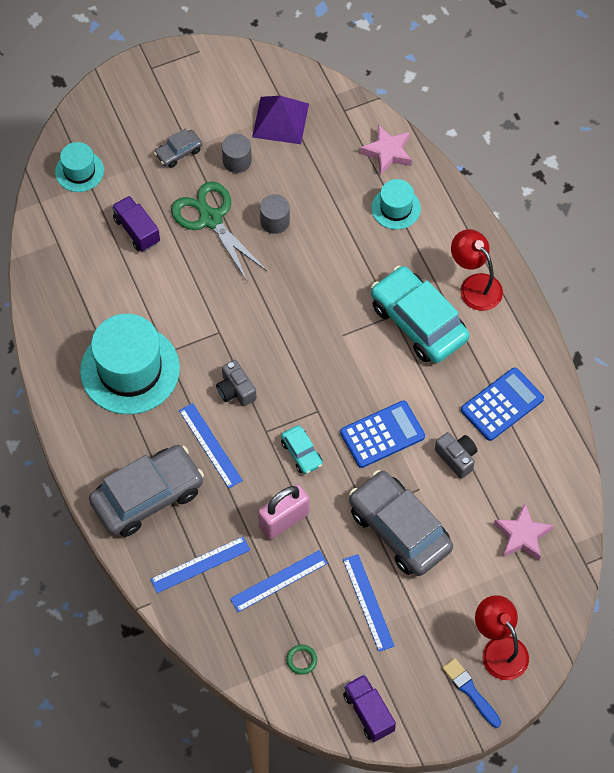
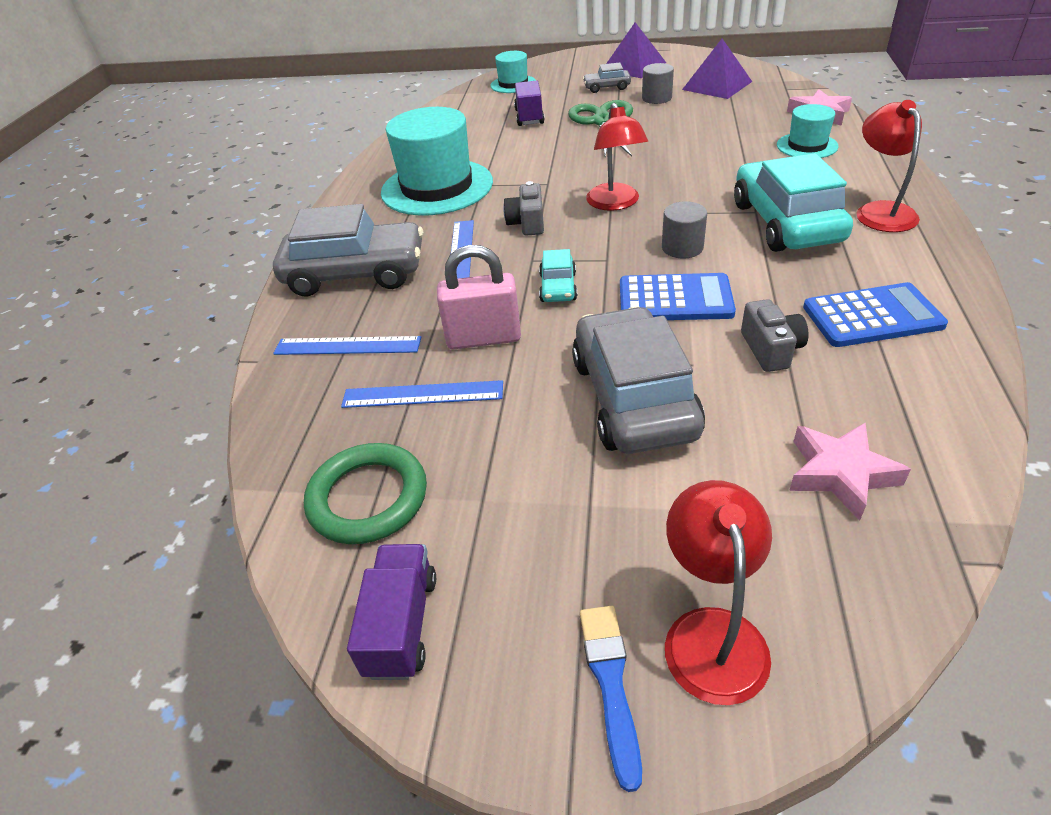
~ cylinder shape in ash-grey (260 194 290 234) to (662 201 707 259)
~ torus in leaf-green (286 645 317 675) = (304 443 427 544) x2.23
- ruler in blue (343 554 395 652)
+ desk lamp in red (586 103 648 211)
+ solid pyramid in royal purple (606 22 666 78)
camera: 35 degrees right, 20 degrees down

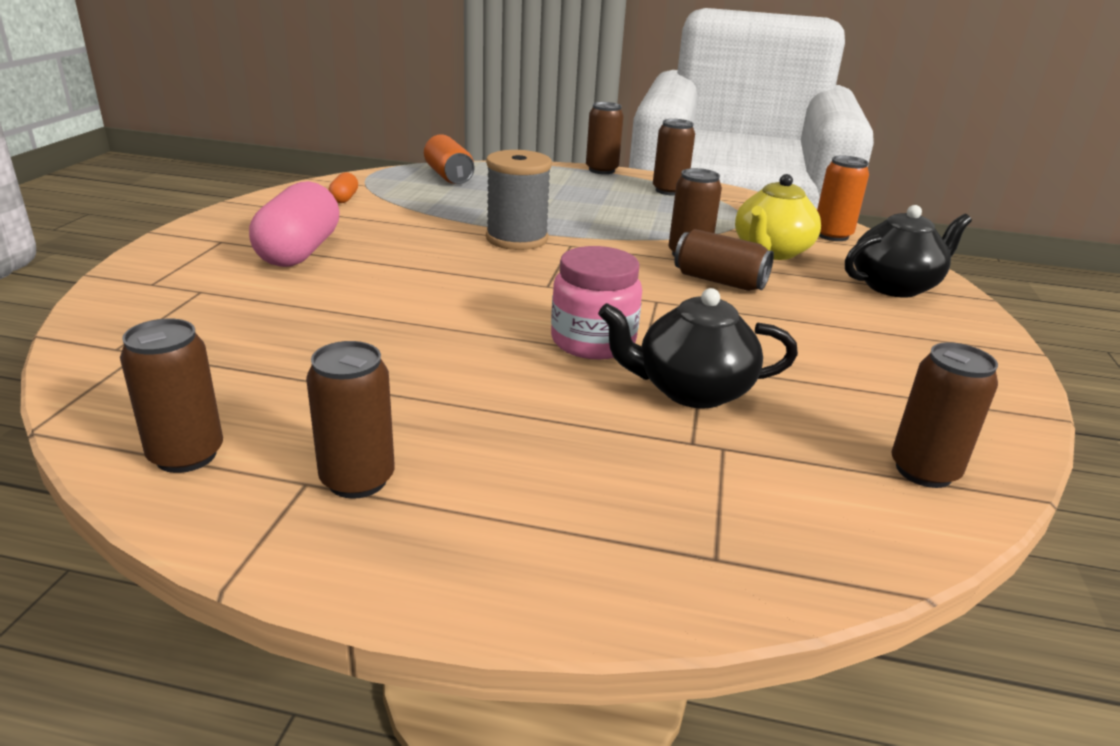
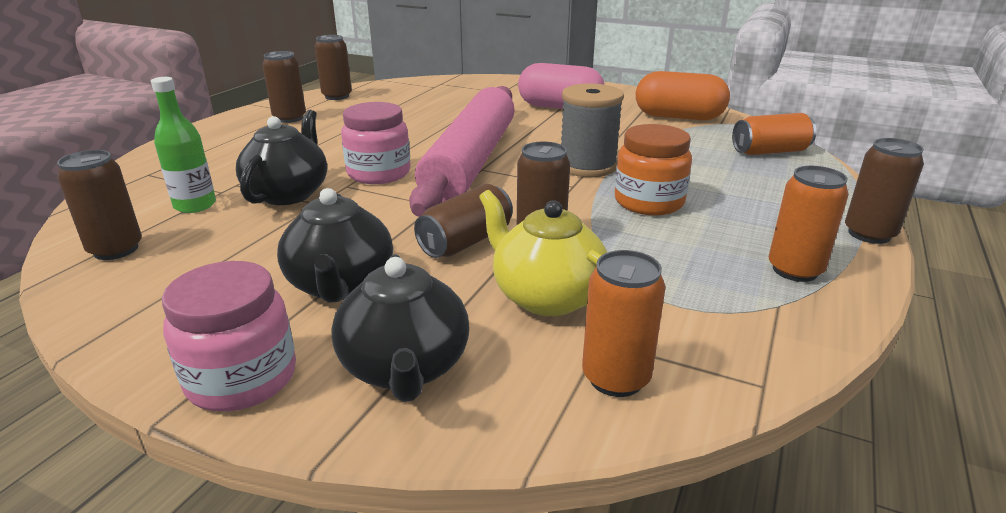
~ pill in orange-coloured (328 172 358 203) = (636 71 730 120) x2.27
~ can in dark brown (653 119 695 196) to can in orange-coloured (769 166 849 282)
+ drink bottle in leaf-green (151 77 216 213)
+ jam jar in rose-pink (162 261 296 411)
+ teapot in ebony (277 188 393 303)
+ pastry roller in rose-pink (409 86 515 217)
+ jam jar in orange-coloured (615 124 692 216)
camera: 105 degrees right, 0 degrees up

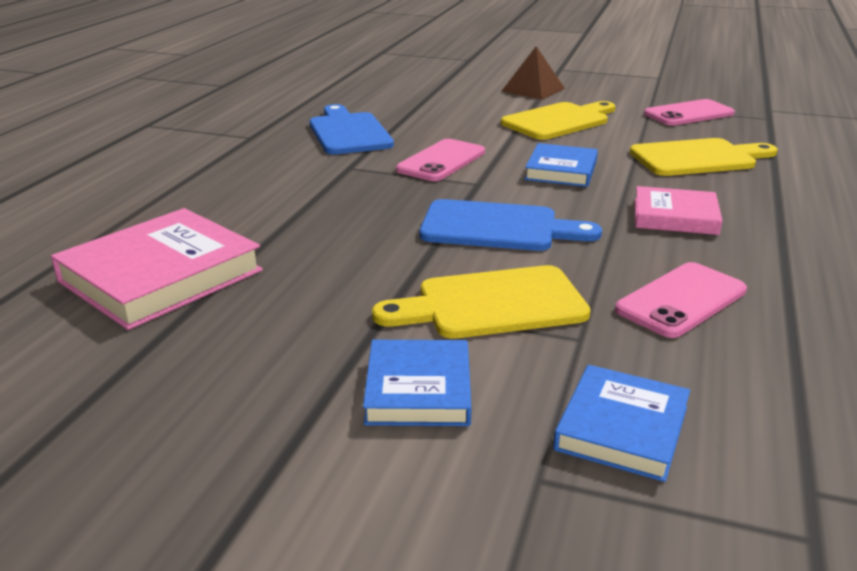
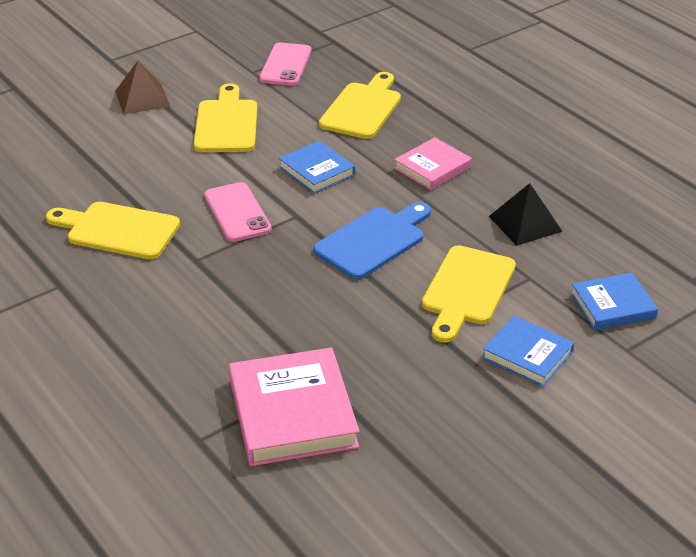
~ bread board in blue (310 104 394 154) to bread board in golden (46 202 180 259)
~ hardcover in blue (553 365 690 482) = (571 273 658 331) 75 degrees counterclockwise
~ phone in rose-pink (615 262 747 338) to solid pyramid in ebony (489 183 563 246)
camera: 55 degrees left, 10 degrees up

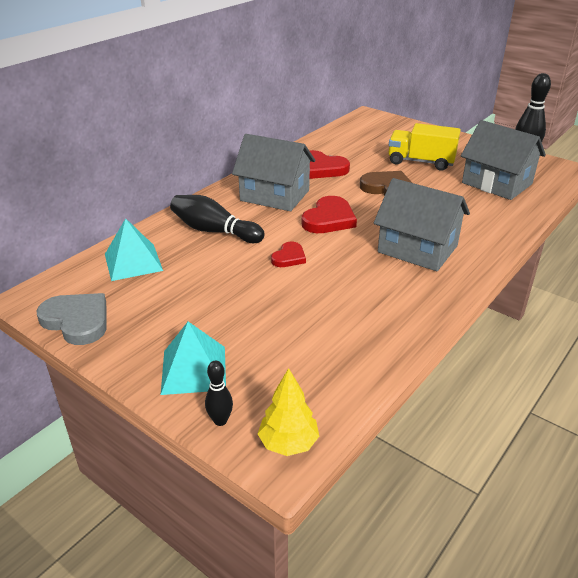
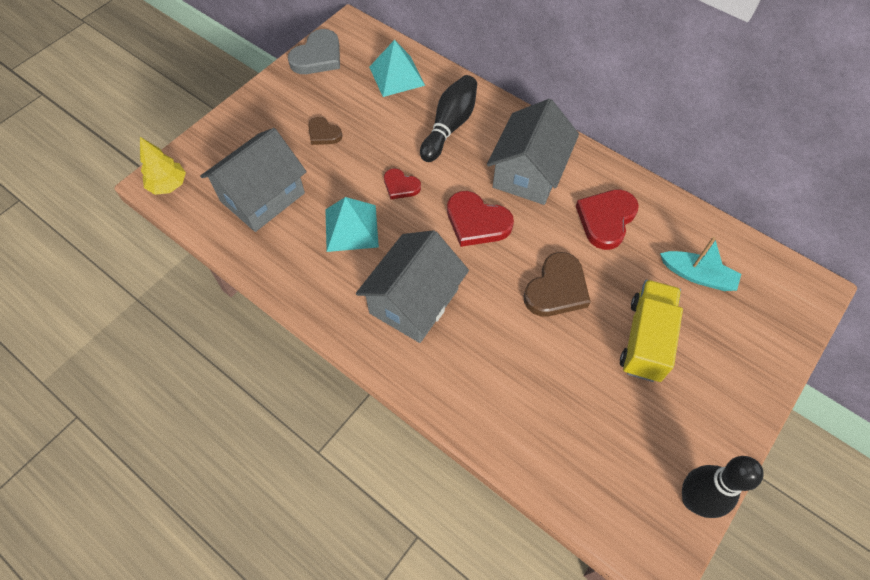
~ solid pyramid in turquoise (161 321 226 395) to (325 197 379 252)
- tenpin in ebony (205 361 233 426)
~ cottage in ash-grey (461 120 546 200) to (200 128 307 232)
+ heart in dark brown (308 117 342 145)
+ sailboat in turquoise (660 237 741 291)
camera: 90 degrees right, 25 degrees up

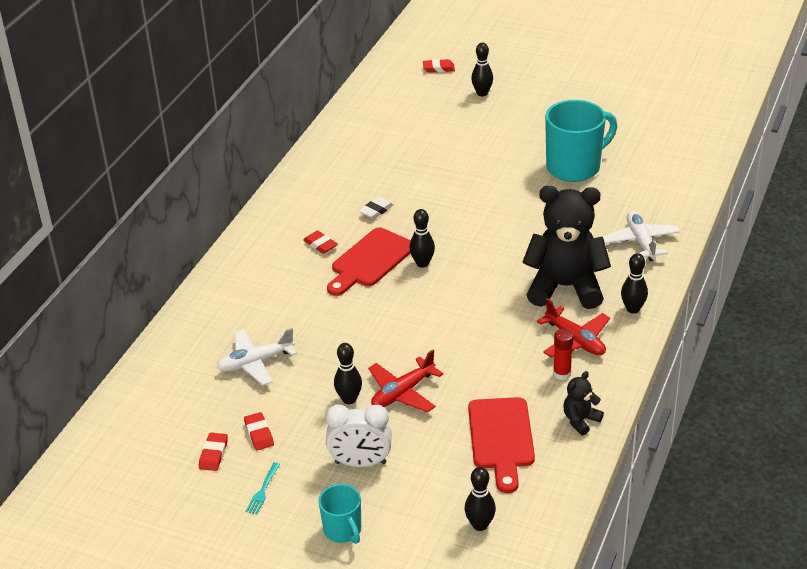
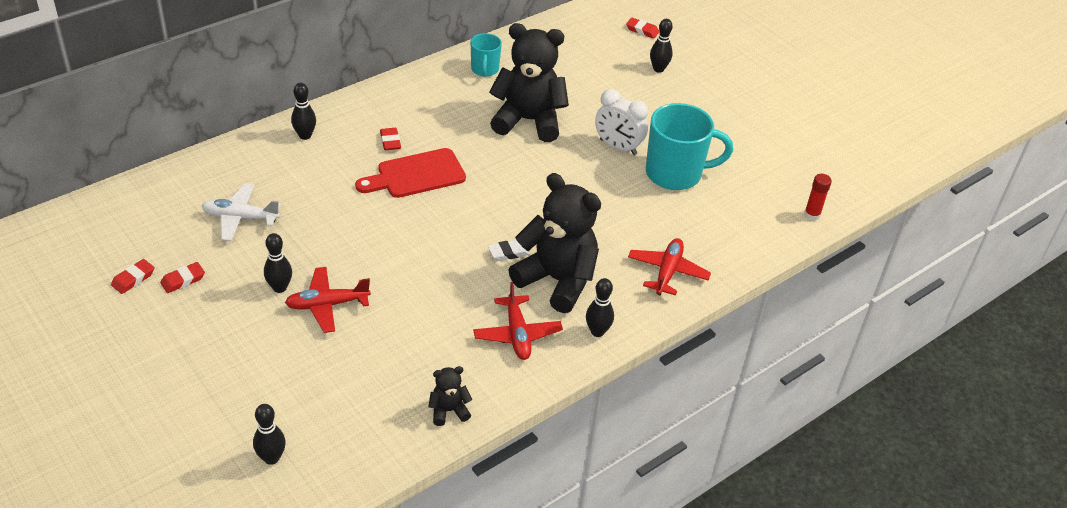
~ eraser in red (244 412 274 451) = (160 262 205 293) 45 degrees clockwise
- dinner fork in turquoise (246 462 280 514)
~ mug in turquoise (318 484 361 544) to (471 33 502 77)
~ bedside clock in white (326 404 392 467) to (595 89 648 155)
~ eraser in white (359 197 394 219) to (488 240 530 261)
~ tenpin in ebony (409 209 435 268) to (291 83 316 140)
- bread board in red (468 397 535 493)
~ stick of glue in red (553 329 574 380) to (804 174 832 221)
~ plane in white (603 211 680 261) to plane in red (628 238 711 296)
+ teddy bear in ebony (489 23 569 142)
camera: 25 degrees right, 5 degrees up

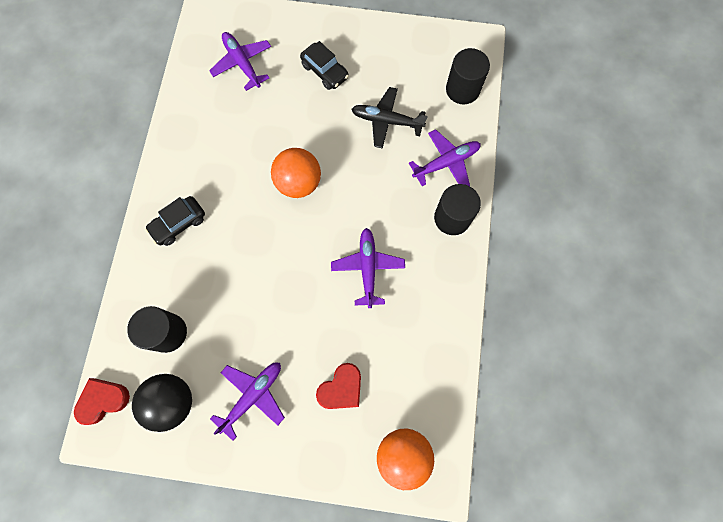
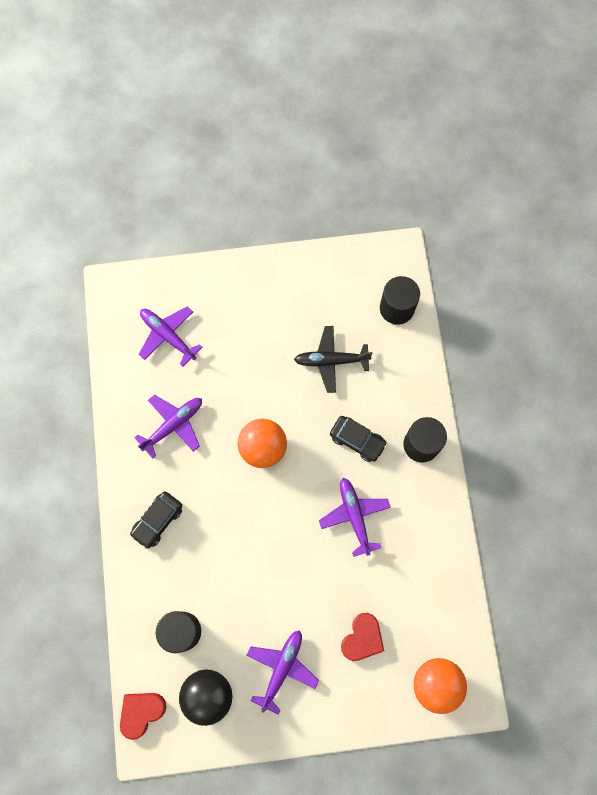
~ toy car in ebony (300 41 349 90) to (330 416 388 462)
~ plane in royal purple (409 129 481 186) to (134 395 202 459)
camera: 15 degrees left, 0 degrees up

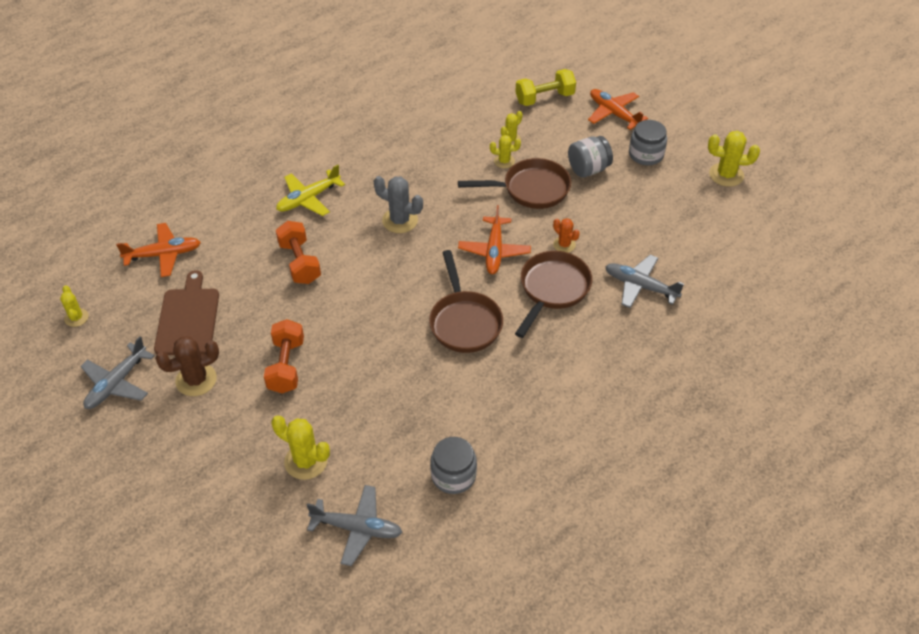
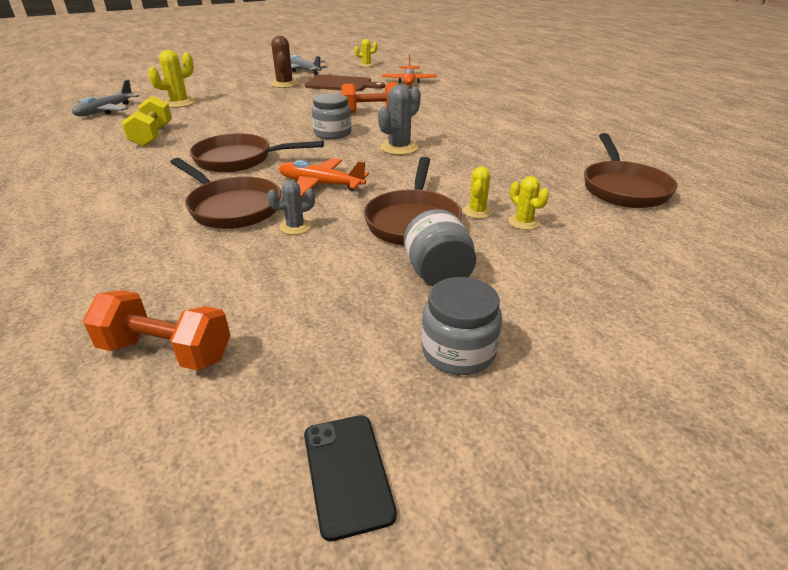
~ free weight in orange-coloured (264 319 304 393) to (83 290 230 371)
- plane in golden (276 165 345 216)
~ jam jar in ash-grey (430 437 477 494) to (312 93 352 139)
~ free weight in golden (515 69 576 106) to (122 96 172 147)
~ saguaro cactus in orange-coloured (553 218 580 253) to saguaro cactus in ash-grey (267 180 315 235)
- plane in orange-coloured (588 89 648 130)
- plane in ash-grey (605 255 684 308)
~ saguaro cactus in golden (708 131 760 187) to phone in ebony (304 415 397 541)
+ pan in dark brown (584 133 678 208)
camera: 105 degrees right, 15 degrees down

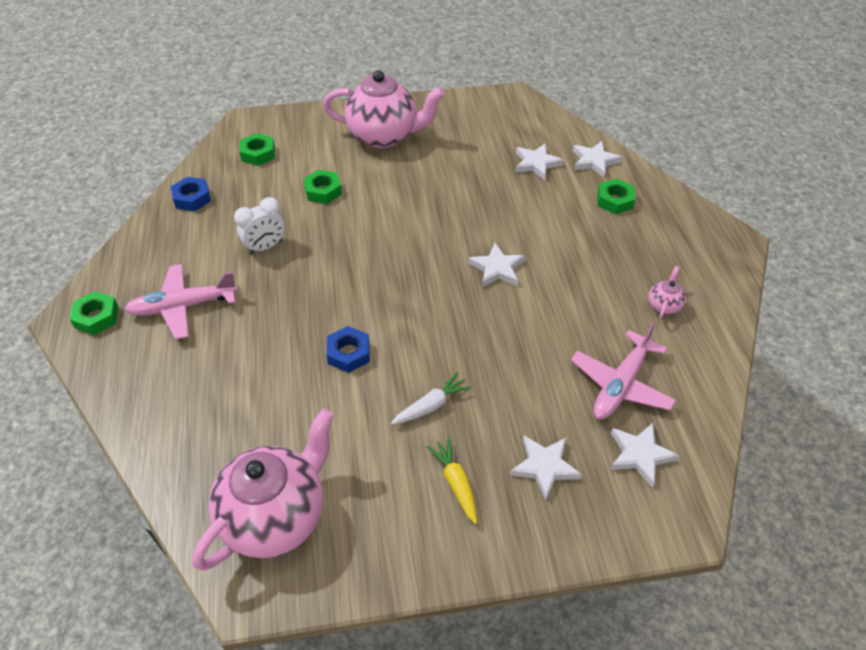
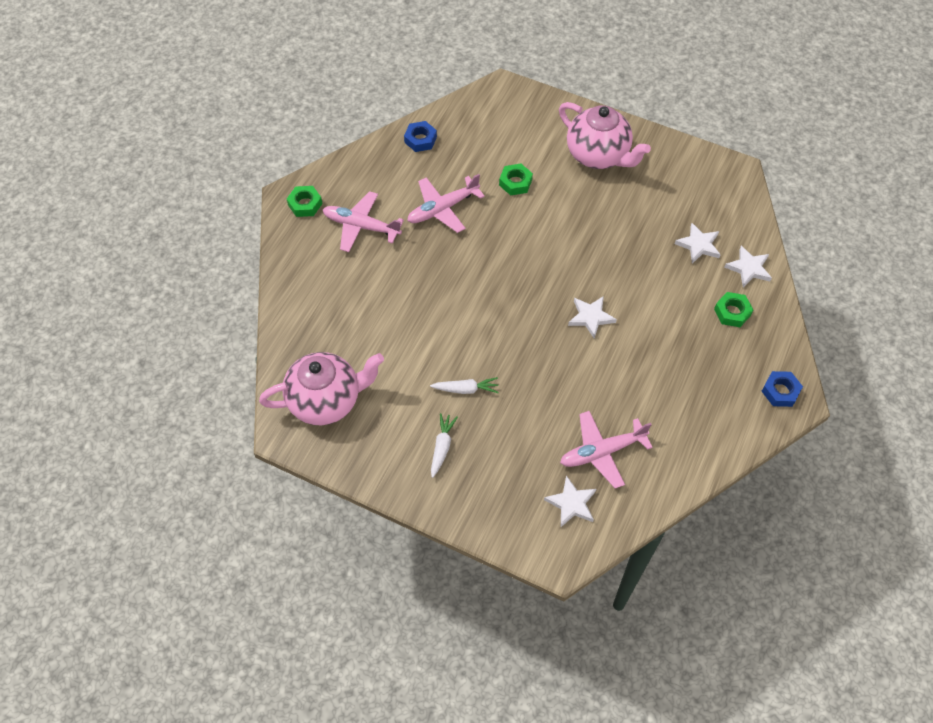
~ bedside clock in white (234 197 285 254) to plane in rose-pink (407 174 485 233)
- hex nut in leaf-green (239 133 275 166)
~ hex nut in blue (326 326 370 373) to (762 371 803 407)
~ carrot in golden (426 438 477 524) to carrot in white (431 413 458 478)
- star shape in white (510 436 582 500)
- teapot in rose-pink (648 266 686 319)
camera: 35 degrees right, 10 degrees up

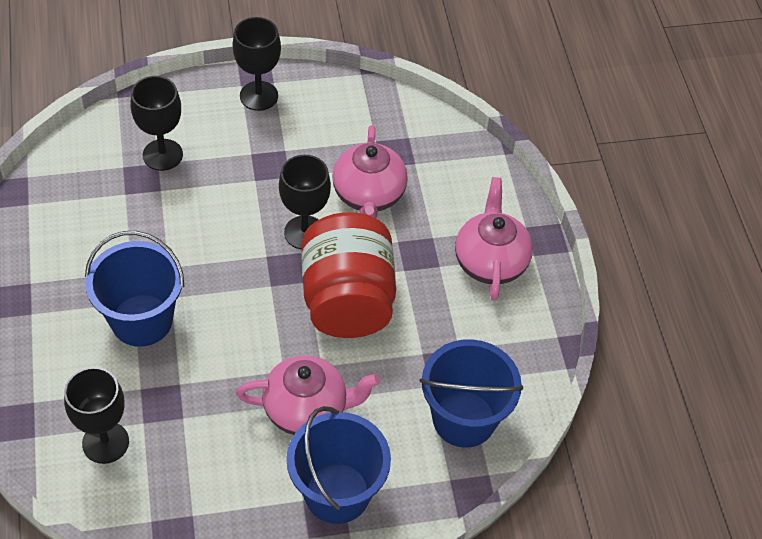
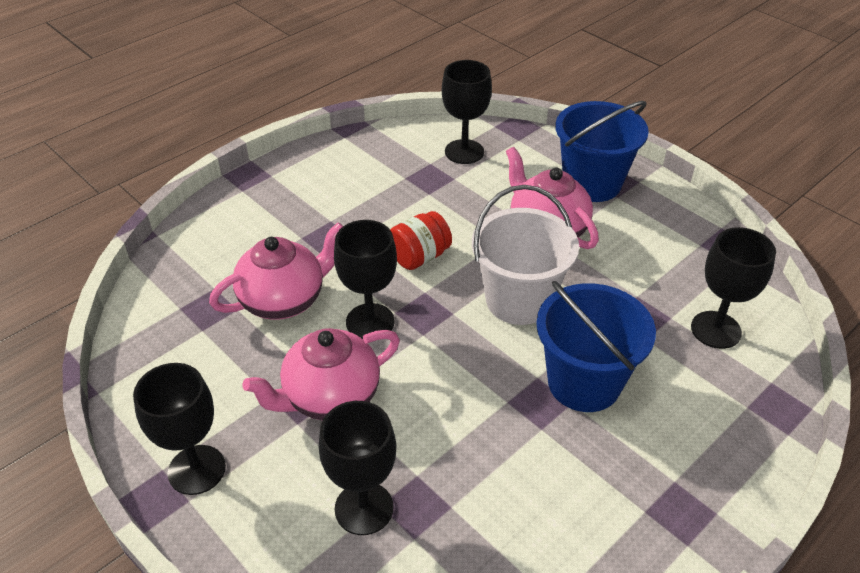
~ jam jar in red (302 212 396 338) = (390 211 452 270) x0.49
~ bucket in blue (419 339 523 448) to chalice in ebony (442 60 492 164)
~ teapot in rose-pink (455 177 533 300) to (242 328 400 420)
+ bucket in white (472 185 579 325)
camera: 120 degrees left, 10 degrees down

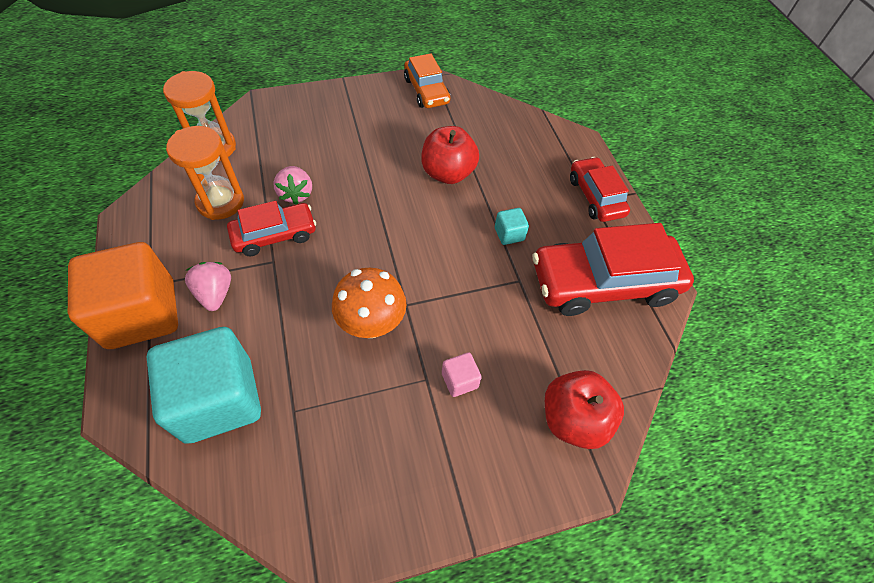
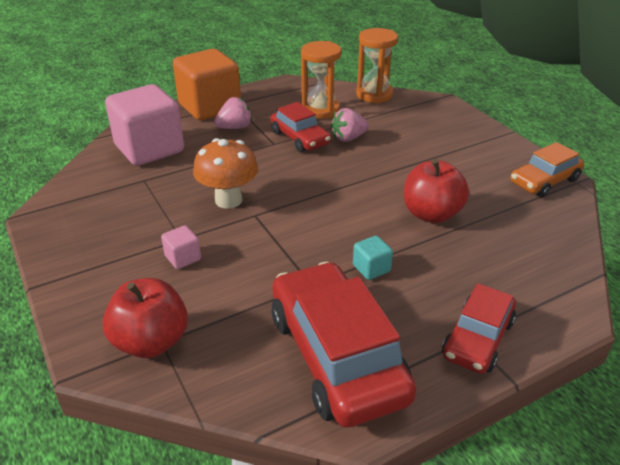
~ block in turquoise (147 327 261 444) to block in rose-pink (105 84 184 166)
~ toy car in red (570 157 630 222) = (442 283 516 374) 150 degrees clockwise
camera: 80 degrees right, 20 degrees down

